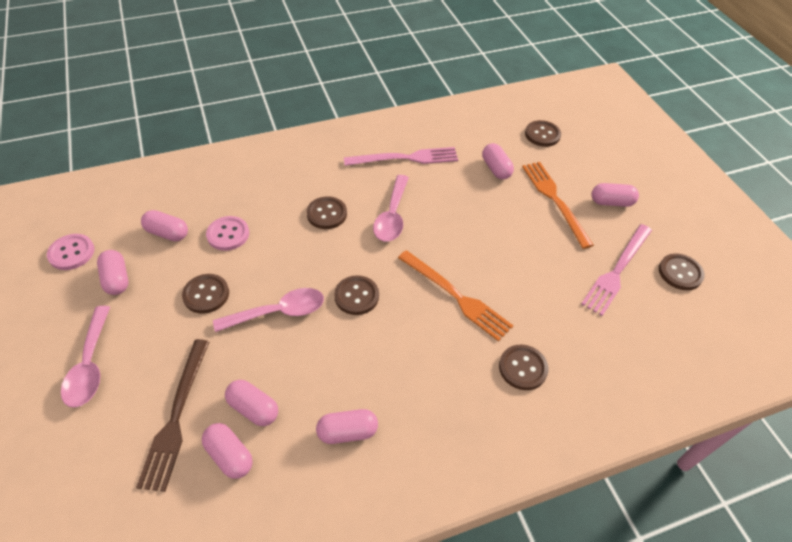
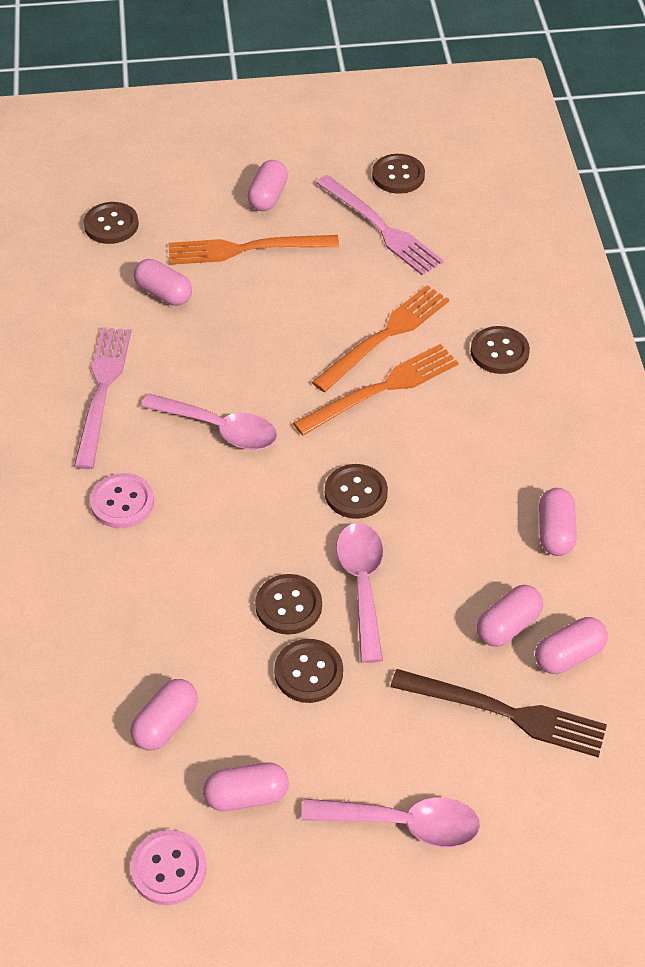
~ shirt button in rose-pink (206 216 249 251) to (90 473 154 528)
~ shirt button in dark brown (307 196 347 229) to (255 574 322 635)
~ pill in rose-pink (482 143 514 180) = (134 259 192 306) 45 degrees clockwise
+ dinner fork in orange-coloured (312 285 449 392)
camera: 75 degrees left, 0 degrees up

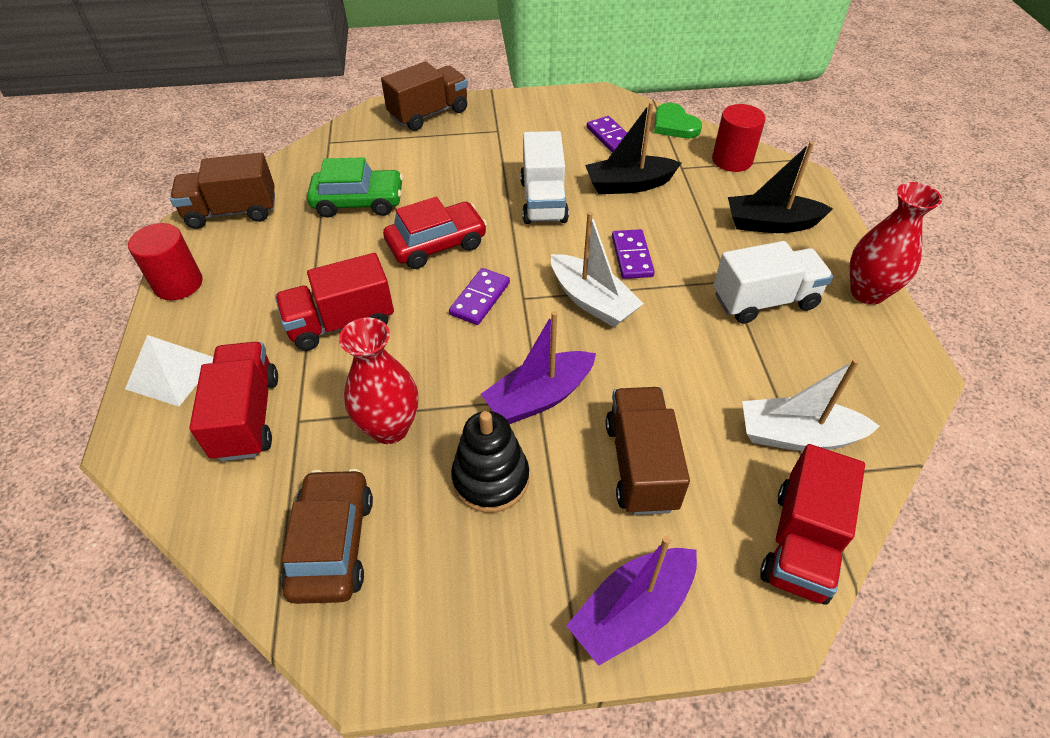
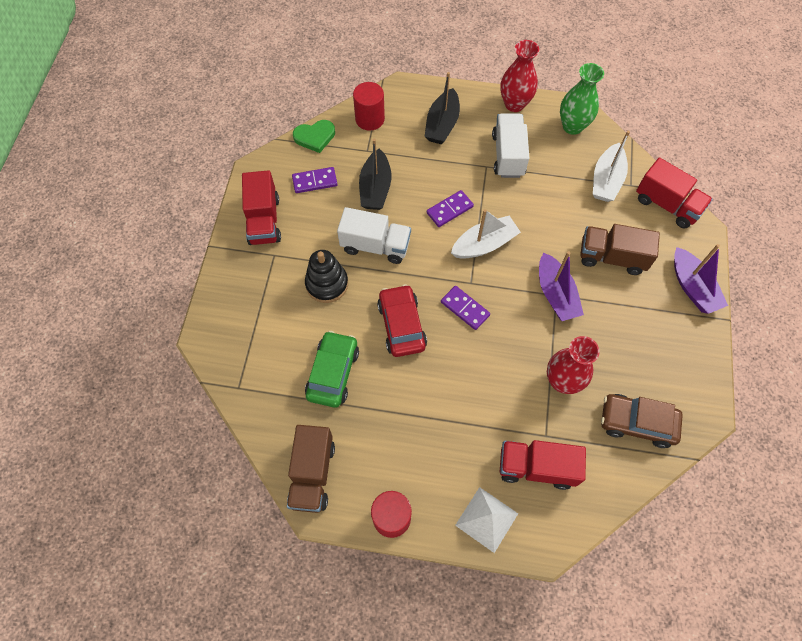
~ lorry in red (275 253 394 351) to (242 170 281 245)
- lorry in dark brown (381 62 468 131)
~ stacking rings in ebony (451 411 529 513) to (305 250 348 303)
~ domino tile in royal purple (612 229 655 279) = (427 190 474 227) 45 degrees counterclockwise
+ vase in leaf-green (560 63 604 135)
camera: 75 degrees left, 15 degrees up

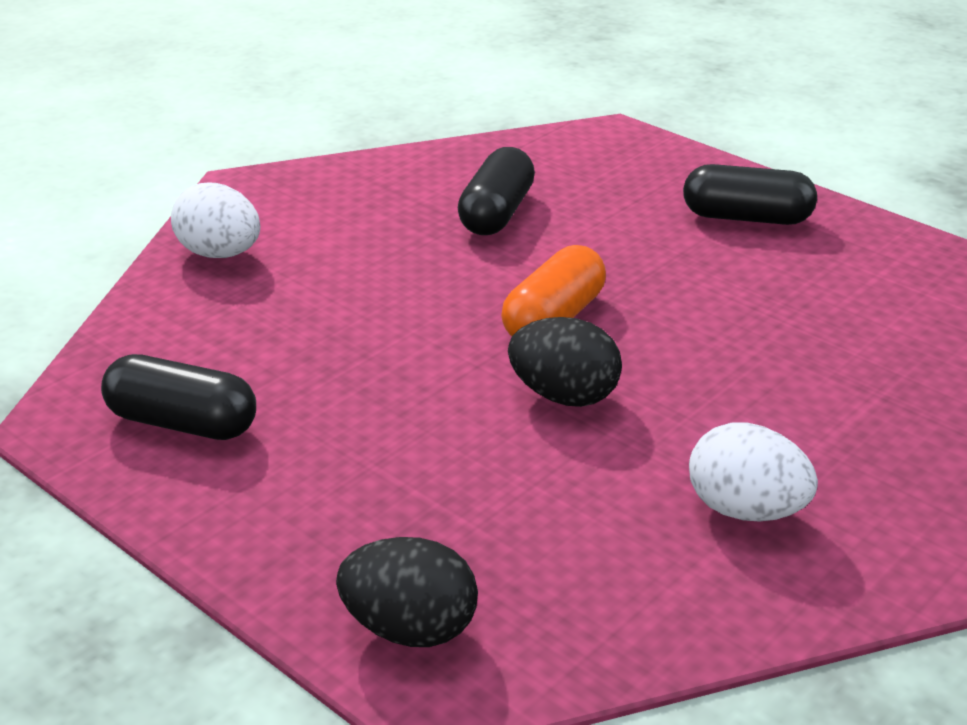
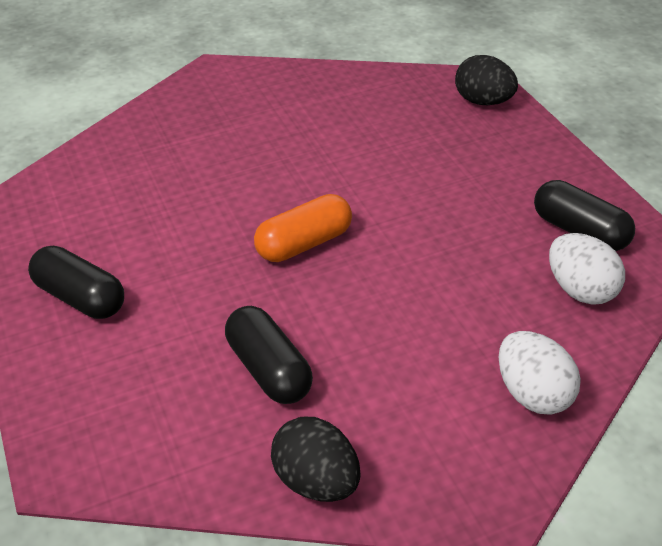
~ pill in ebony (458 147 535 235) = (225 306 313 404) 75 degrees counterclockwise
~ toy egg in ebony (508 317 622 407) to (271 417 361 502)
~ toy egg in white (689 422 818 522) to (549 233 625 305)
camera: 155 degrees left, 10 degrees up

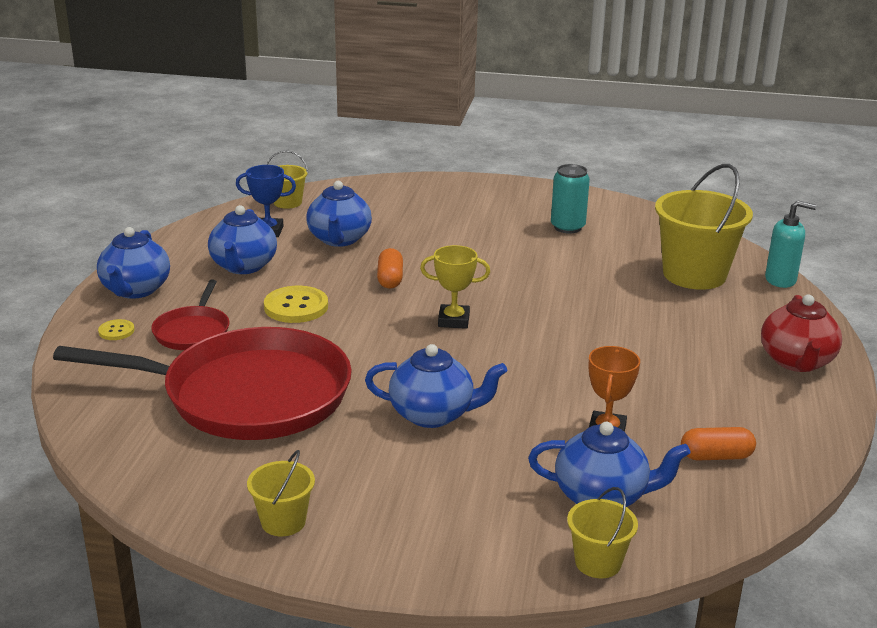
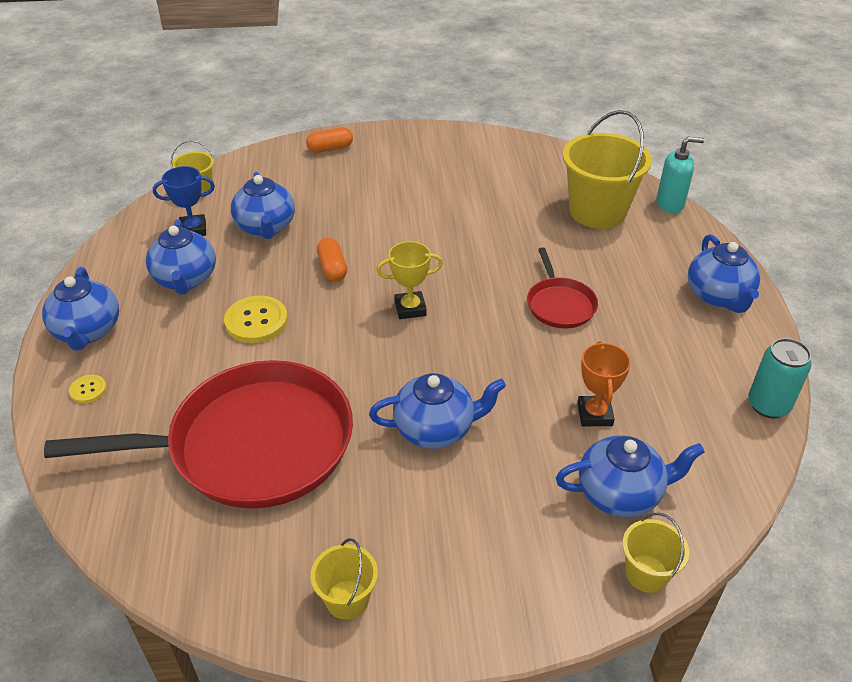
~ pan in red (151 279 229 350) to (527 248 598 329)
~ can in turquoise (551 164 590 233) to (748 338 812 418)
~ pill in orange-coloured (681 427 756 461) to (306 127 353 153)
~ teapot in red (761 294 842 372) to teapot in blue (688 234 760 313)
camera: 15 degrees left, 15 degrees up

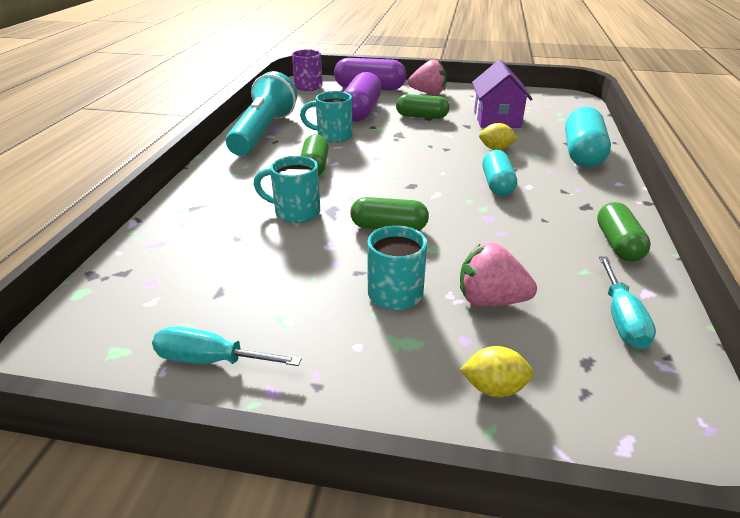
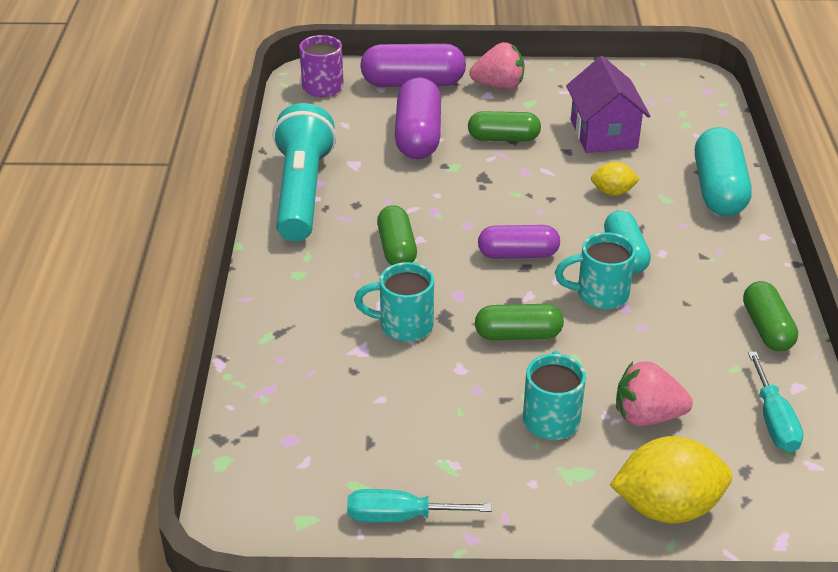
~ mug in turquoise (300 91 353 143) to (555 232 636 309)
~ citrus fruit in golden (460 346 534 398) = (610 436 732 523) x1.90
+ pill in royal purple (478 225 560 259)
camera: 10 degrees left, 5 degrees up

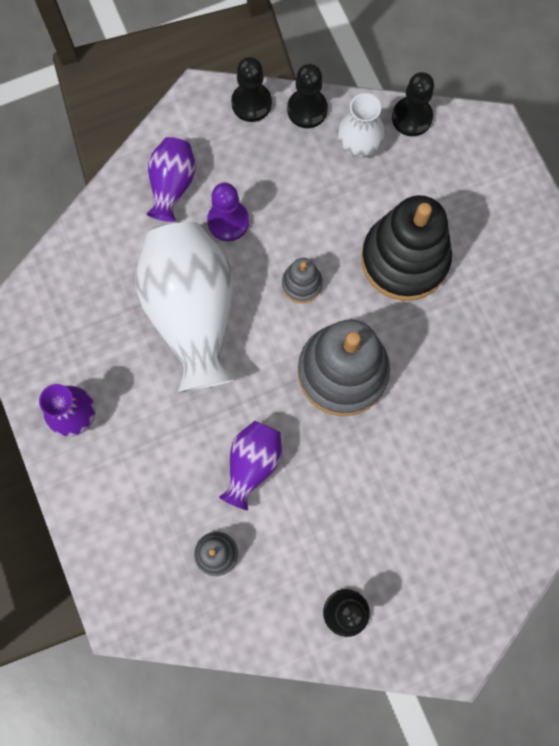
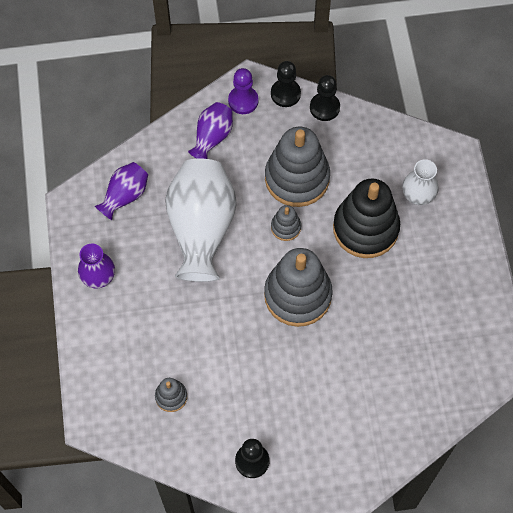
~ chess pawn in royal purple (207 183 249 241) to (228 68 259 114)
~ vase in royal purple (219 421 282 510) to (95 162 148 220)
~ vase in white (337 93 385 158) to (402 159 439 205)
- chess pawn in ebony (392 72 434 136)
+ stacking rings in ash-grey (265 127 330 207)
camera: 15 degrees right, 10 degrees down

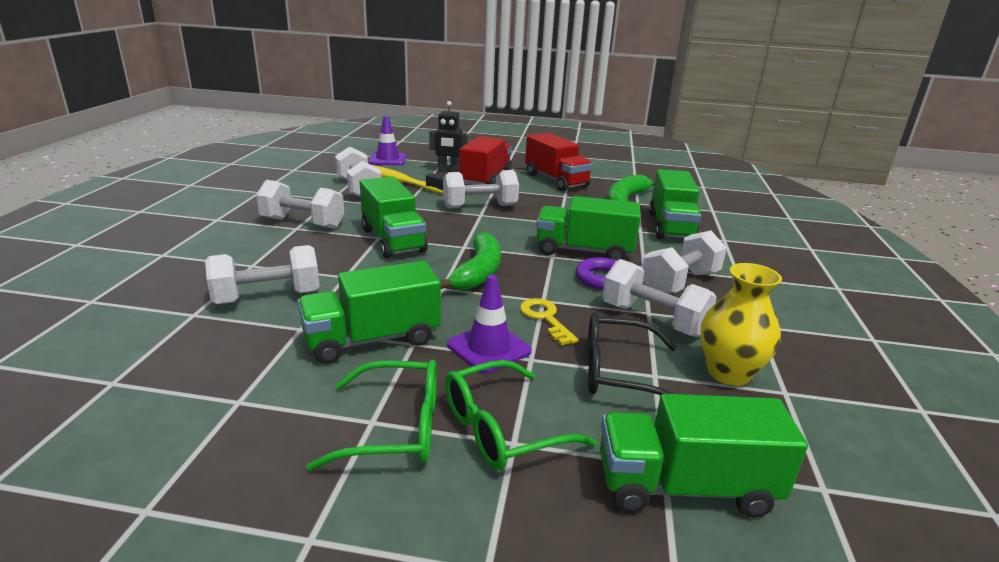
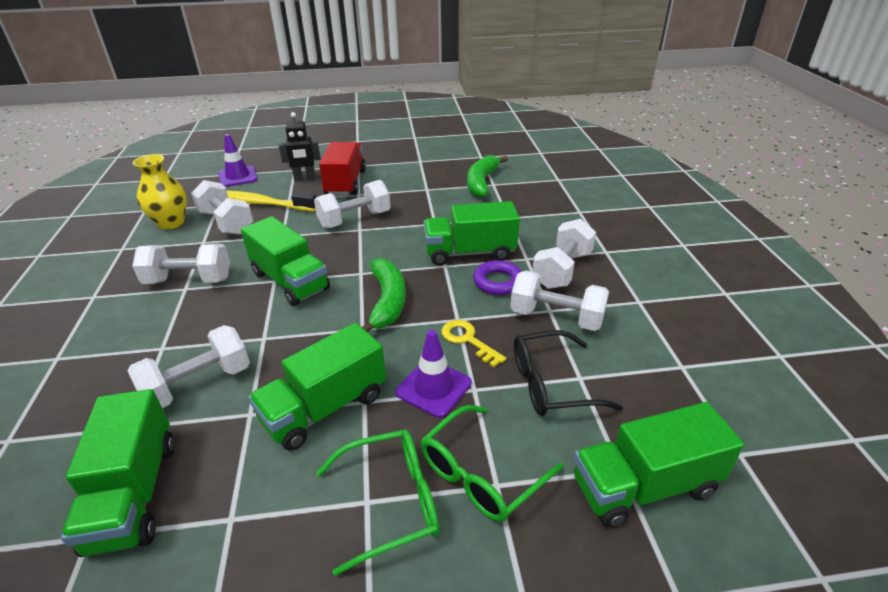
- lorry in red (525 133 593 191)
~ lorry in leaf-green (649 169 701 239) to (61 389 175 557)
~ vase in golden (700 263 782 386) to (133 154 187 230)
camera: 15 degrees left, 10 degrees up

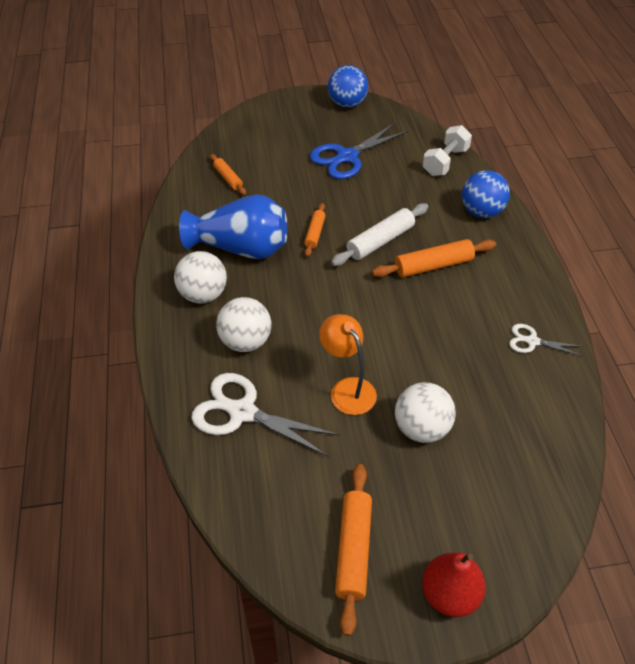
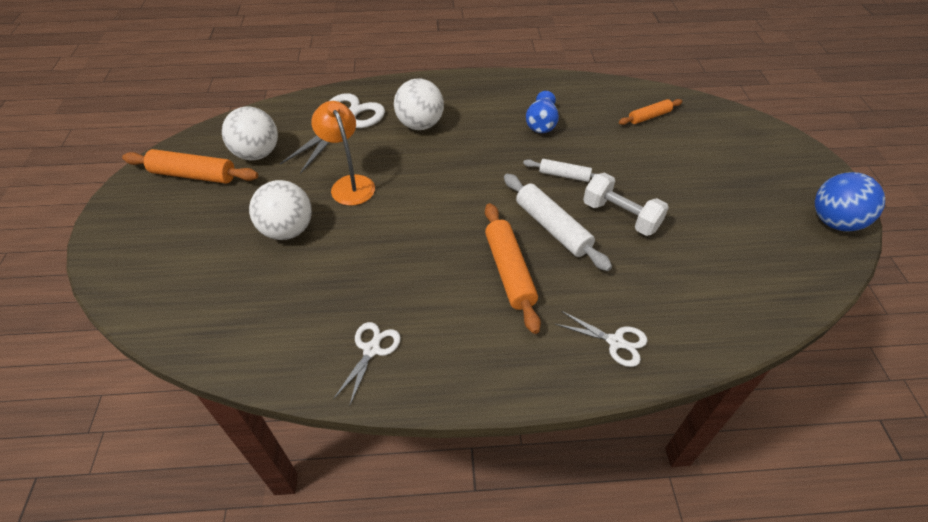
~ ball in white (174 251 227 304) to (222 107 278 160)
~ vase in blue (179 194 288 259) = (526 91 559 133) x0.51
~ pastry roller in orange-coloured (304 203 325 257) to pastry roller in white (523 159 595 182)
- scissors in blue (310 123 409 179)
~ desk lamp in orange-coloured (319 314 377 415) = (311 101 375 206) 90 degrees counterclockwise
- pear in red (422 552 486 617)
~ free weight in white (423 125 472 176) to (583 173 669 236)
~ ball in blue (462 170 510 218) to scissors in white (555 311 647 367)
camera: 95 degrees right, 0 degrees up

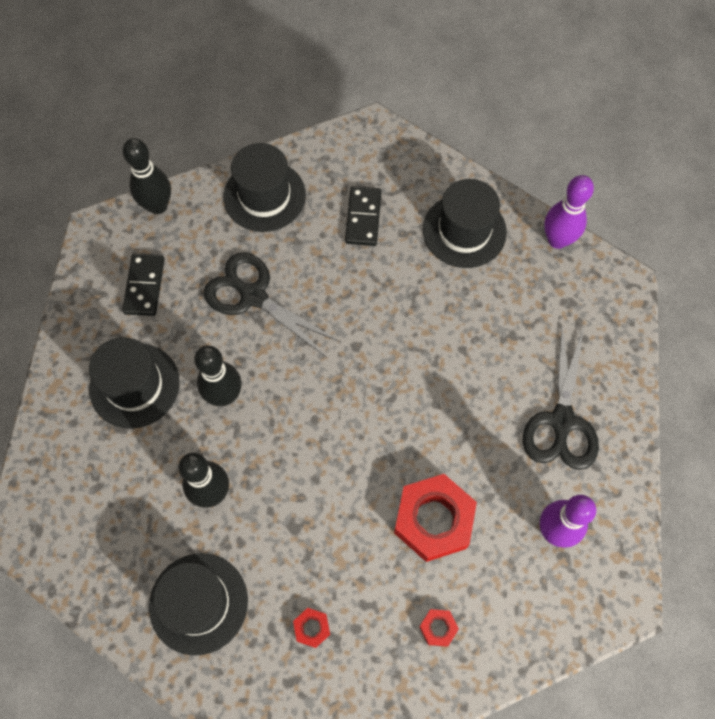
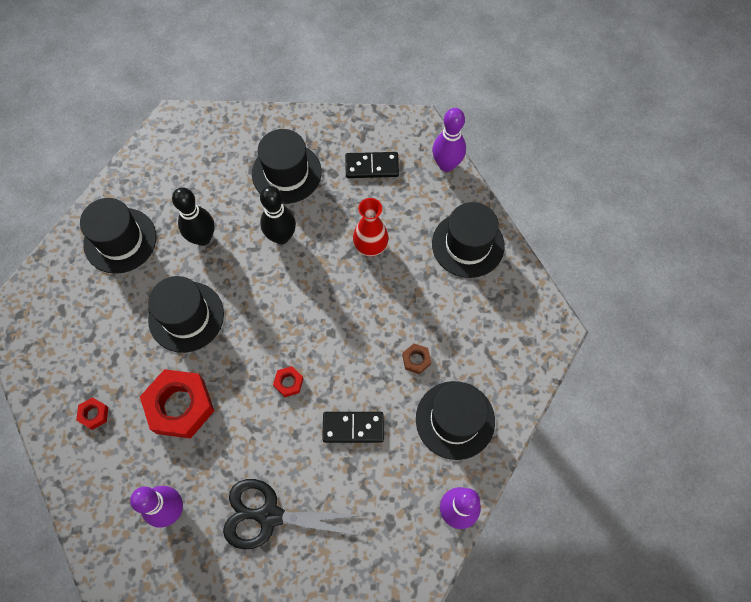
~ tenpin in ebony (123 138 171 214) to tenpin in royal purple (432 108 466 172)
~ scissors in ebony (204 253 340 357) to vase in red (353 198 389 256)
~ hex nut in red (293 608 330 648) to (273 366 303 397)
~ domino tile in ebony (345 186 382 246) to (322 412 384 443)
+ top hat in ebony (148 276 224 353)
+ hex nut in dark brown (402 344 431 374)
camera: 85 degrees right, 0 degrees up

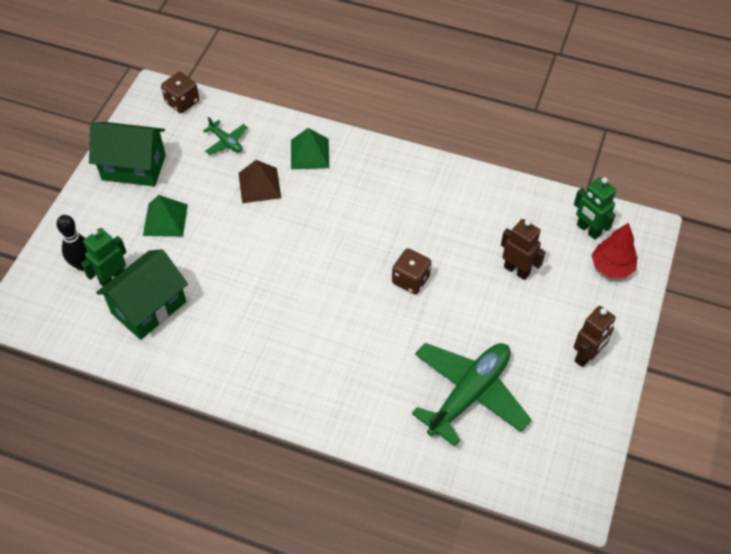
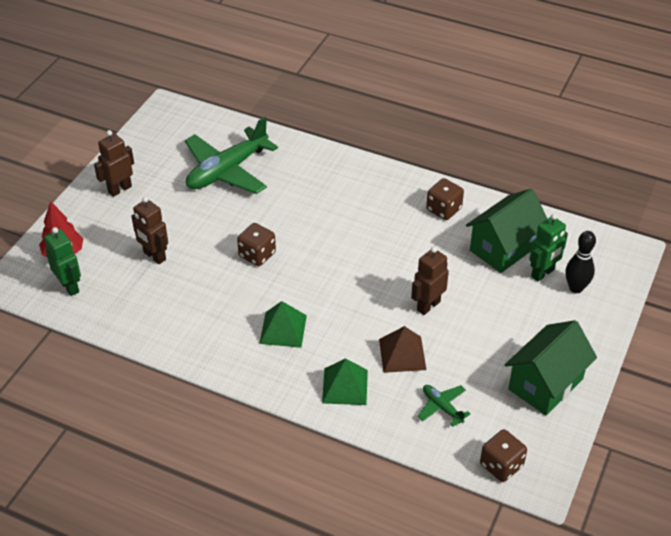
~ cottage in leaf-green (89 122 166 187) = (505 320 597 415) 60 degrees counterclockwise
~ solid pyramid in leaf-green (143 195 188 237) to (259 301 307 348)
+ robot figure in dark brown (411 246 449 315)
+ die in dark brown (426 178 464 220)
camera: 175 degrees left, 10 degrees down

